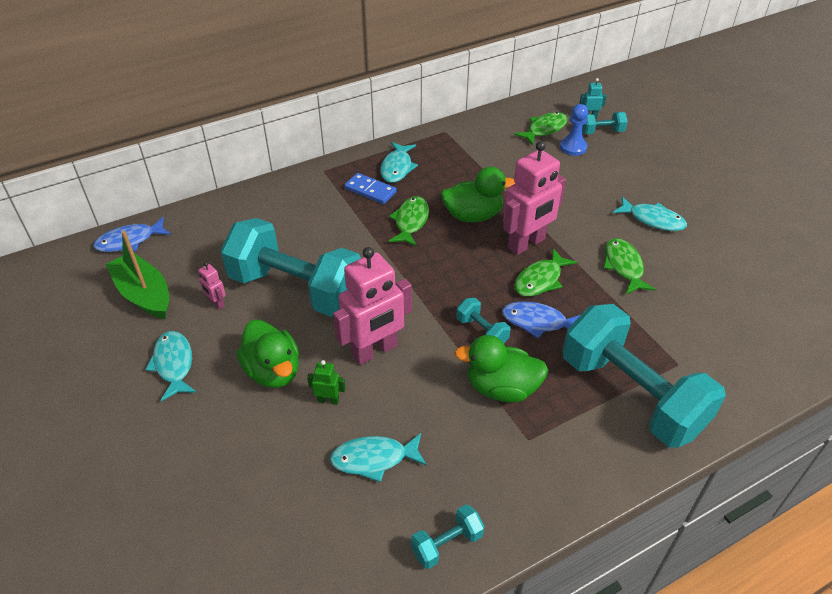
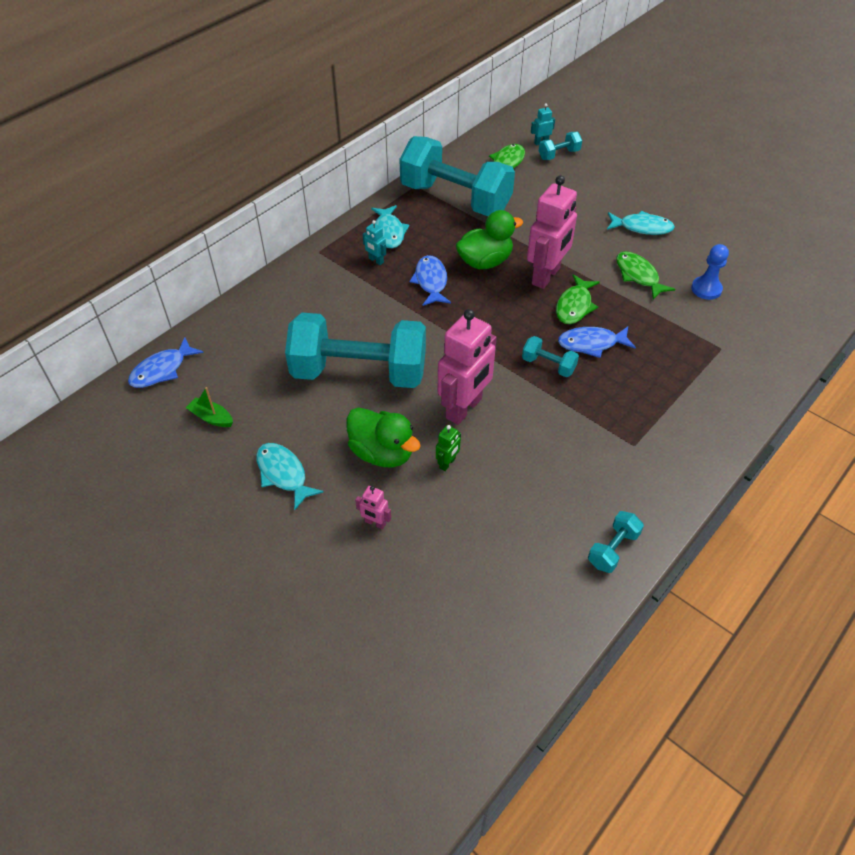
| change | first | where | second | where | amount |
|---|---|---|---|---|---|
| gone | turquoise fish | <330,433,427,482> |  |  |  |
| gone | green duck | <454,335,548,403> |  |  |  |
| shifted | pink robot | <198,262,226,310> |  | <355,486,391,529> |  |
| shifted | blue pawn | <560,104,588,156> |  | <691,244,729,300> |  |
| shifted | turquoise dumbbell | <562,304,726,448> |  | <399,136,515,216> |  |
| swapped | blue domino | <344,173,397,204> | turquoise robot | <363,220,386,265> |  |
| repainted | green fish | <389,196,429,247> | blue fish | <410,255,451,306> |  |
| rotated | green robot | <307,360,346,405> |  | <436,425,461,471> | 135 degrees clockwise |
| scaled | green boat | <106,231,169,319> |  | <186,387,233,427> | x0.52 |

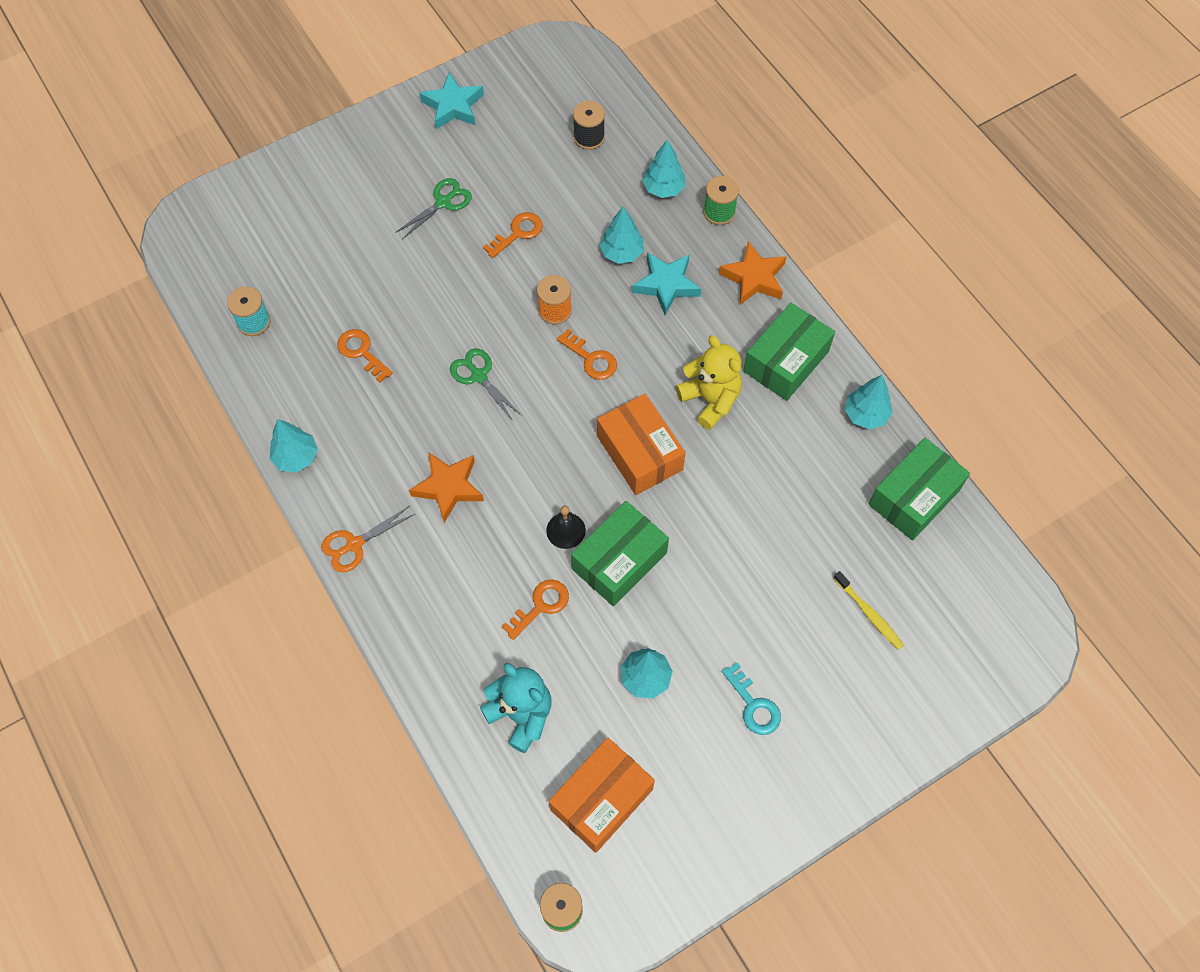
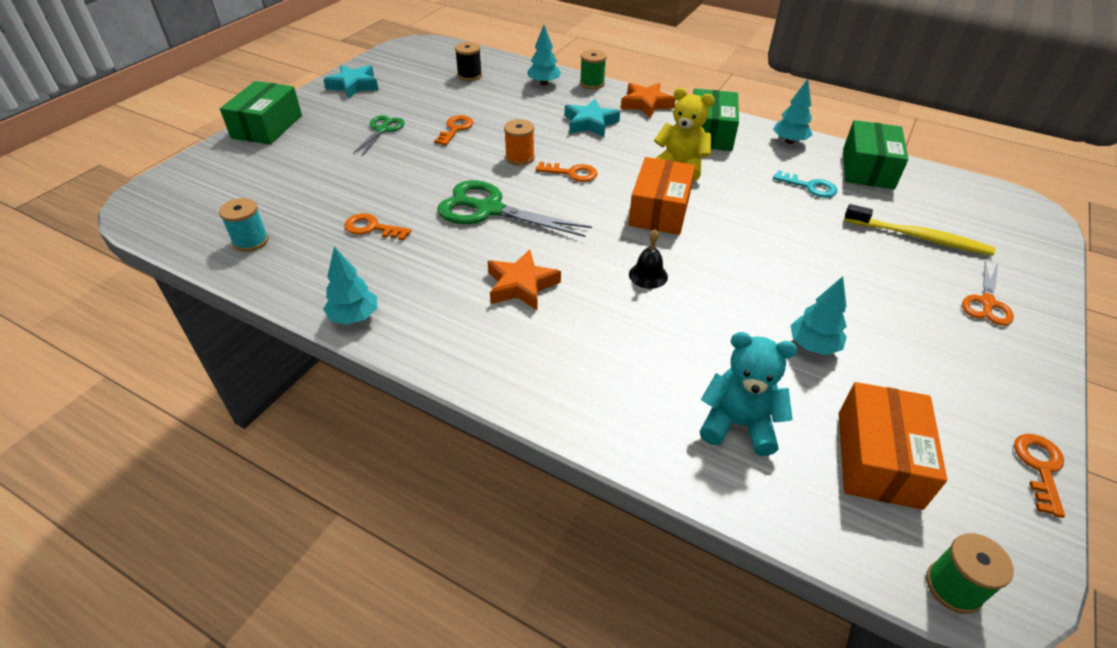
| change | first | where | second | where | amount |
|---|---|---|---|---|---|
| gone | turquoise tree | <600,206,644,264> |  |  |  |
| shifted | orange scissors | <321,506,415,573> |  | <962,261,1014,326> |  |
| shifted | orange key | <502,580,569,640> |  | <1014,434,1065,518> |  |
| shifted | green box | <571,501,669,606> |  | <220,81,302,145> |  |
| shifted | turquoise key | <722,662,781,735> |  | <773,170,837,198> |  |
| rotated | orange box | <597,394,686,495> |  | <628,157,695,235> | 75 degrees clockwise |
| scaled | green scissors | <450,348,522,421> |  | <437,180,592,237> | x1.76 |
| scaled | yellow toothbrush | <833,571,904,650> |  | <844,204,995,256> | x1.62 |

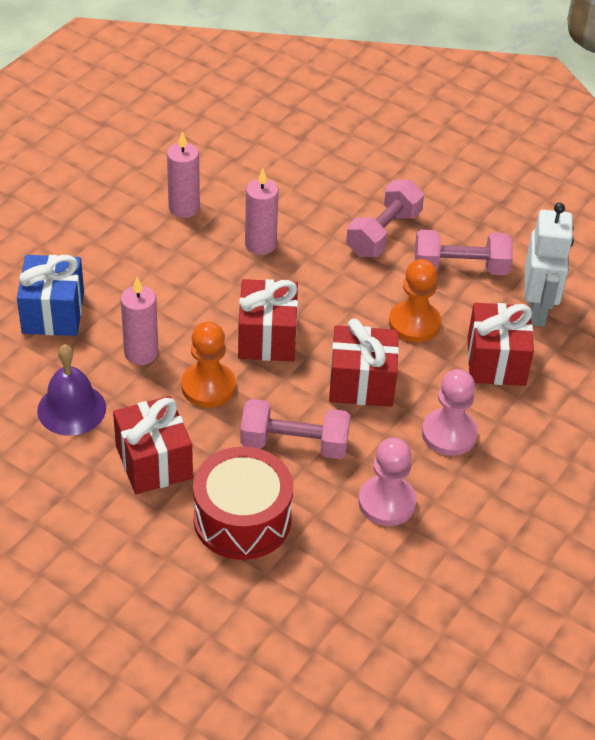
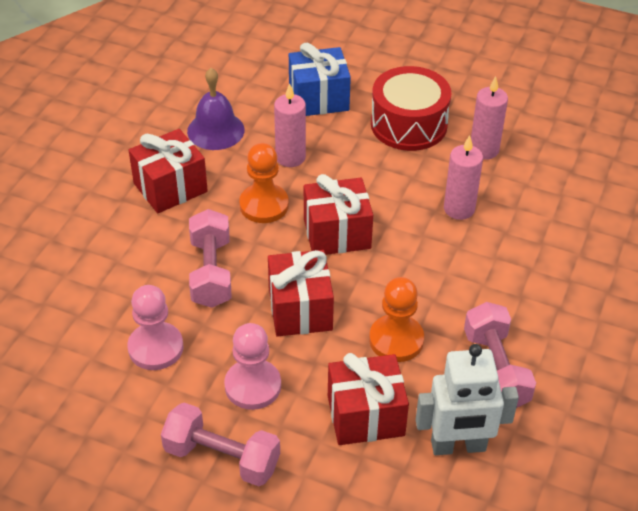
| change | first | where | second | where | amount |
|---|---|---|---|---|---|
| shifted | red drum | <193,447,293,560> |  | <371,66,452,151> |  |
| shifted | pink dumbbell | <346,179,424,257> |  | <161,403,280,486> |  |

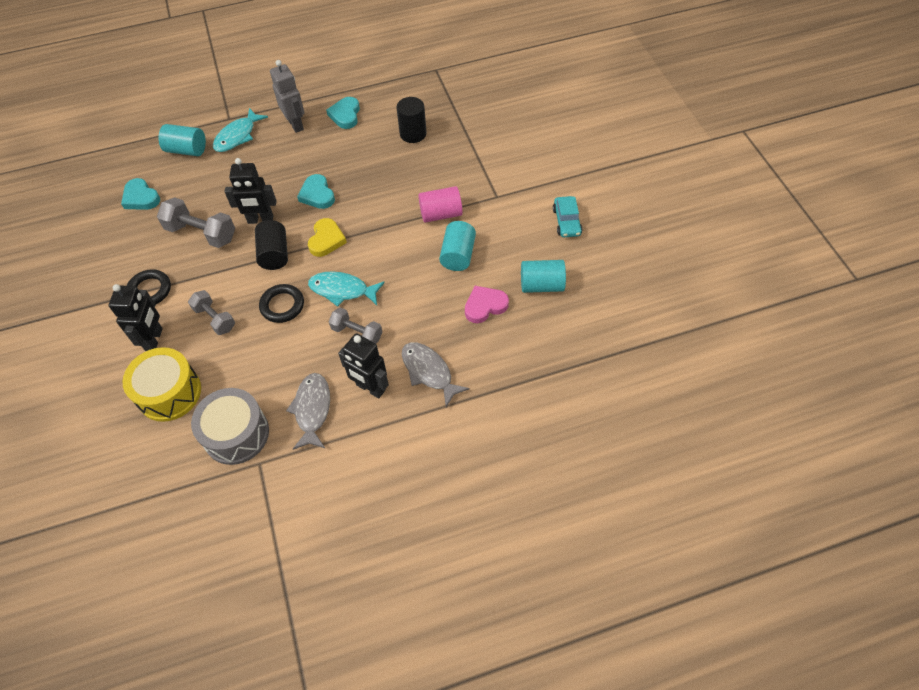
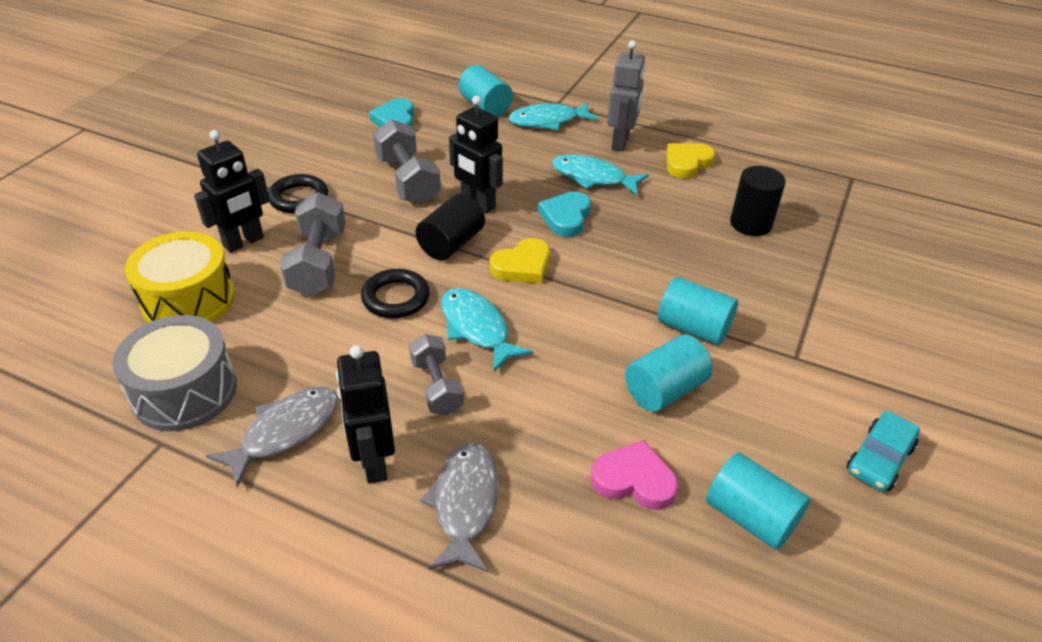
| change | first | where | second | where | amount |
|---|---|---|---|---|---|
| new |  |  | turquoise fish | <552,154,649,195> |  |
| repainted | turquoise heart | <326,97,360,129> | yellow heart | <666,143,715,179> |  |
| repainted | pink cylinder | <418,186,463,223> | turquoise cylinder | <658,277,738,345> |  |
| scaled | grey dumbbell | <188,290,235,335> |  | <280,192,345,297> | x1.54 |

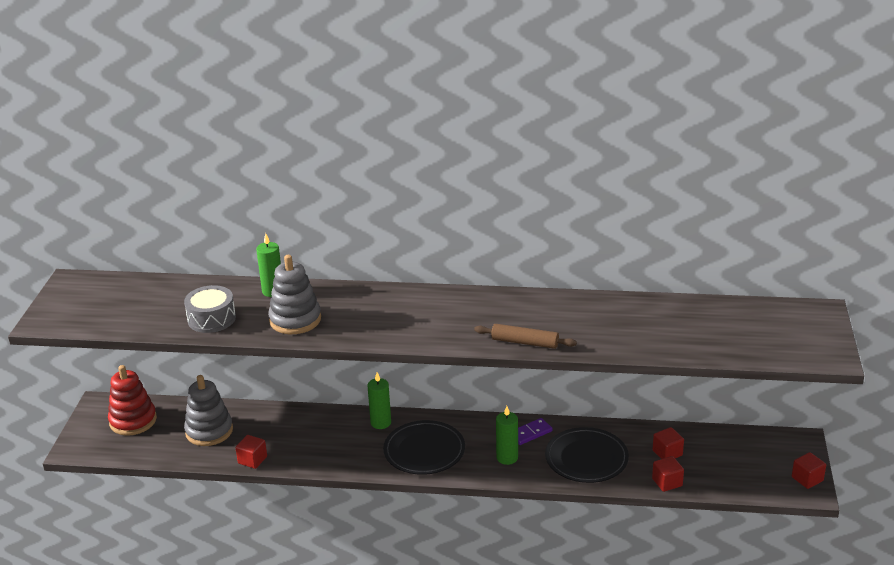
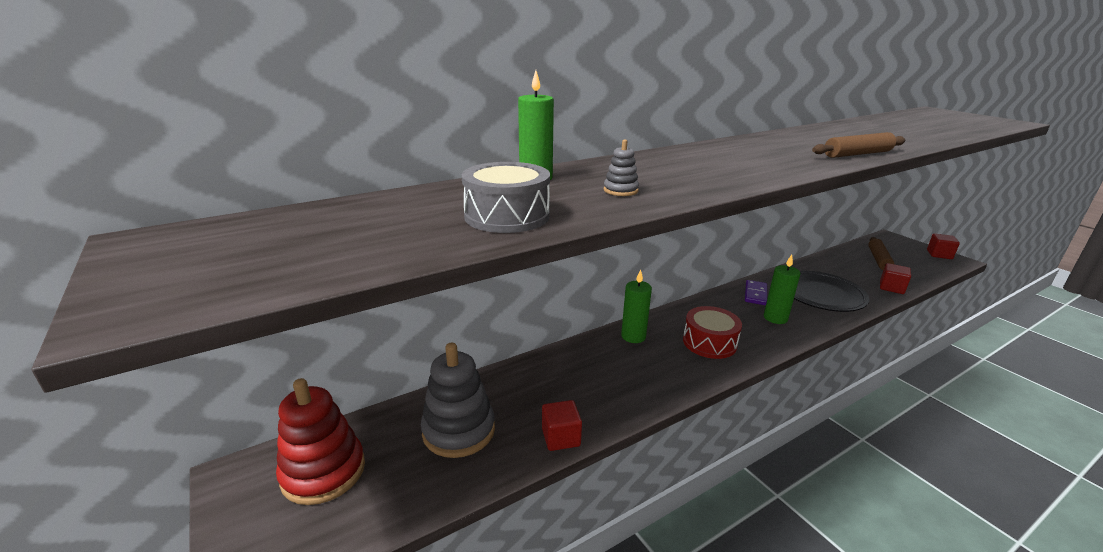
| change | first | where | second | where | amount |
|---|---|---|---|---|---|
| gone | red cube | <652,427,684,459> |  |  |  |
| new |  |  | brown rolling pin | <868,237,894,270> |  |
| swapped | black plate | <383,420,465,475> | red drum | <683,306,742,359> |  |
| scaled | grey stacking toy | <268,255,321,334> |  | <604,139,639,196> | x0.44 |

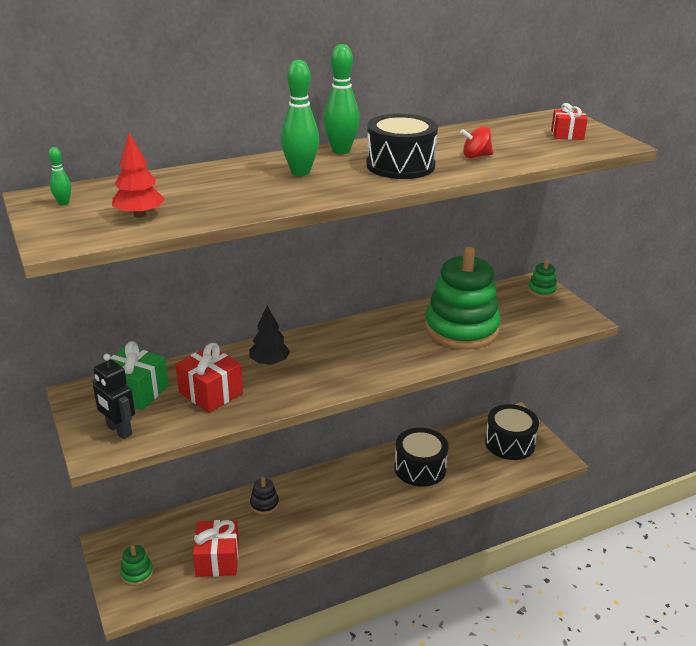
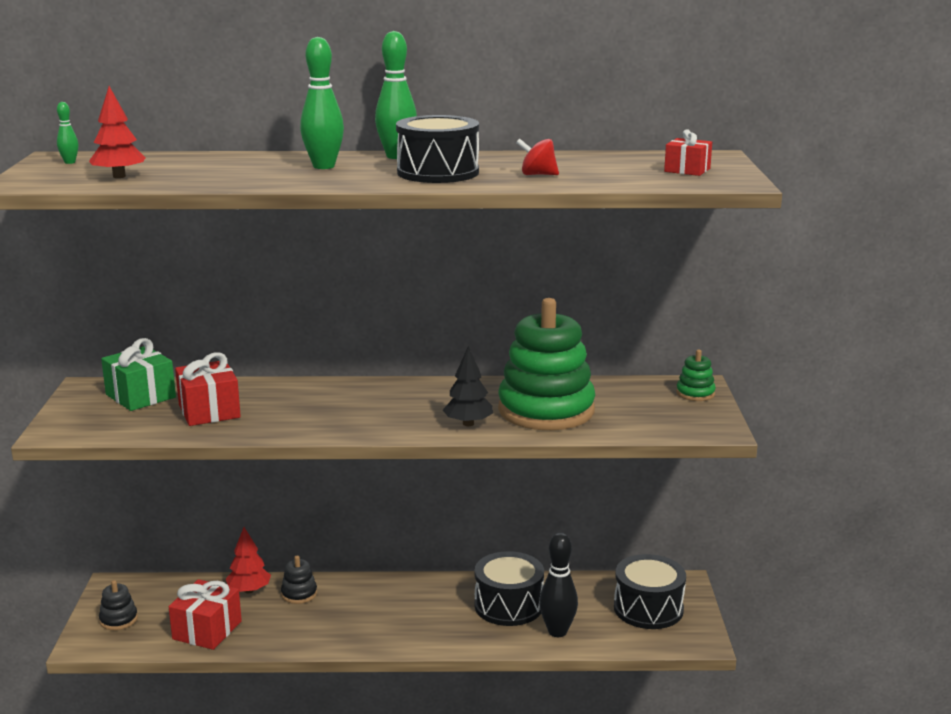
| change | first | where | second | where | amount |
|---|---|---|---|---|---|
| gone | black robot | <92,354,135,439> |  |  |  |
| new |  |  | red tree | <226,527,271,593> |  |
| new |  |  | black bowling pin | <539,533,578,637> |  |
| shifted | black tree | <249,306,290,365> |  | <443,346,493,426> |  |
| repainted | green stacking toy | <120,545,153,586> | black stacking toy | <99,580,138,630> |  |

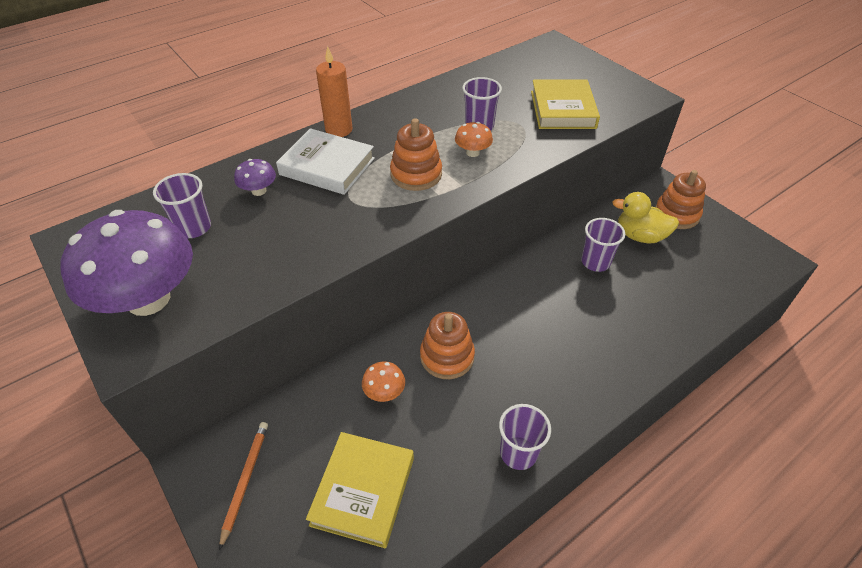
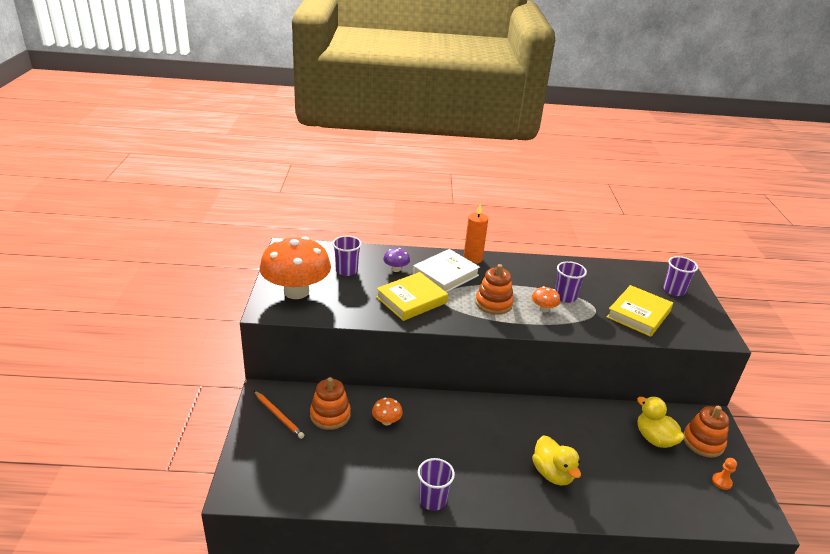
| change | first | where | second | where | amount |
|---|---|---|---|---|---|
| new |  |  | yellow duck | <532,436,581,485> |  |
| new |  |  | orange pawn | <712,458,737,490> |  |
| shifted | yellow book | <306,432,414,548> |  | <376,272,448,321> |  |
| shifted | orange stacking toy | <420,312,475,379> |  | <310,377,351,430> |  |
| shifted | purple cup | <581,218,625,272> |  | <663,256,698,296> |  |
| repainted | purple mushroom | <60,210,193,316> | orange mushroom | <260,236,331,299> |  |
| rotated | orange pencil | <219,422,268,550> |  | <254,391,304,439> | 90 degrees clockwise |
| rotated | white book | <276,128,375,195> |  | <412,249,480,292> | 75 degrees clockwise |

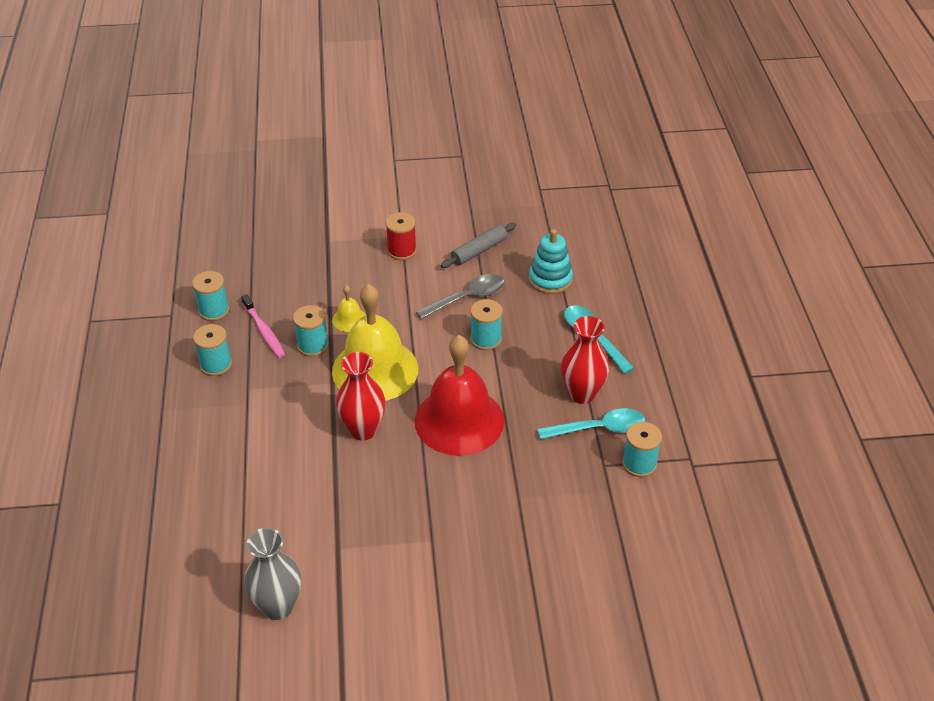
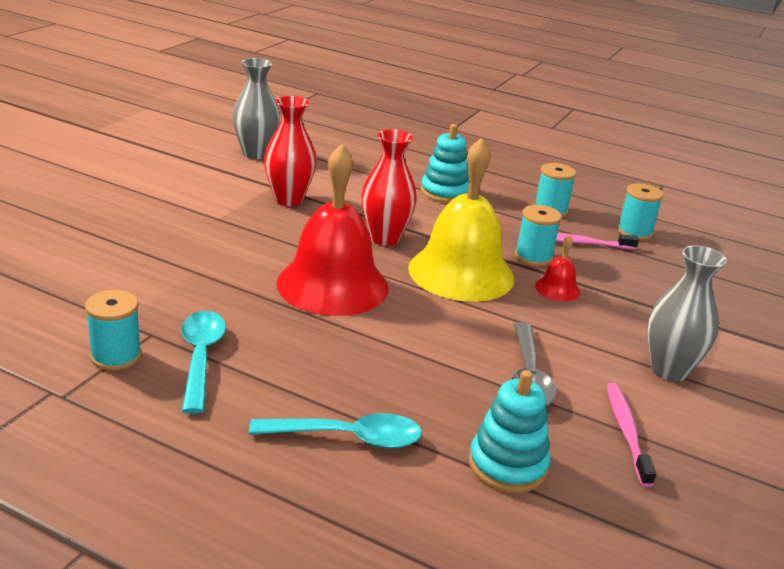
| change | first | where | second | where | amount |
|---|---|---|---|---|---|
| gone | turquoise spool | <470,299,503,350> |  |  |  |
| new |  |  | turquoise stacking toy | <421,124,469,203> |  |
| shifted | red vase | <561,316,609,404> |  | <264,96,316,206> |  |
| swapped | red spool | <386,212,417,260> | grey vase | <648,245,727,382> |  |
| swapped | grey rolling pin | <441,223,516,268> | pink toothbrush | <607,383,656,487> |  |
| repainted | yellow bell | <332,285,366,332> | red bell | <535,235,580,301> |  |
| rotated | turquoise spoon | <538,408,645,440> |  | <181,311,226,414> | 150 degrees clockwise |

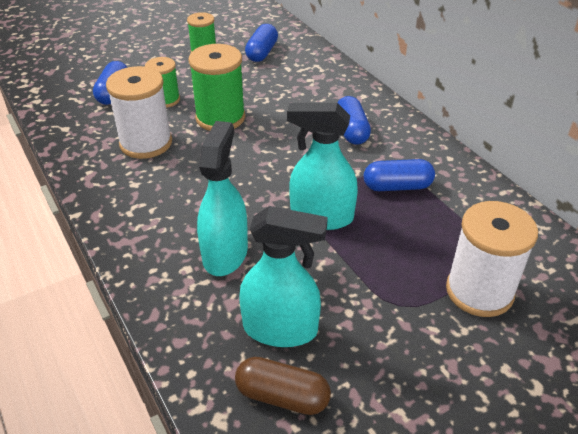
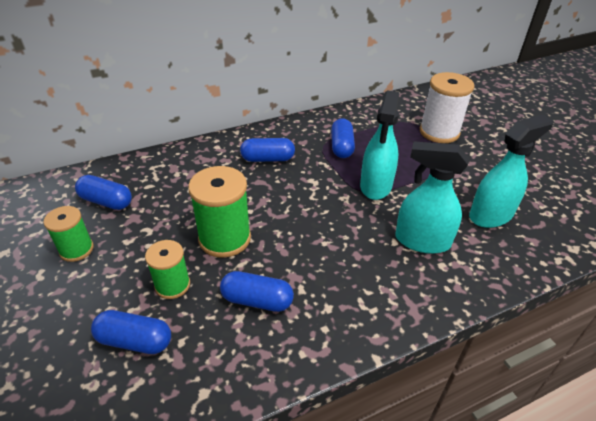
| change | first | where | second | where | amount |
|---|---|---|---|---|---|
| gone | brown capsule | <235,357,331,415> |  |  |  |
| swapped | white spool | <106,66,172,159> | blue capsule | <220,271,294,312> |  |
| rotated | turquoise spray bottle | <239,206,328,347> |  | <469,115,553,228> | 45 degrees clockwise |

